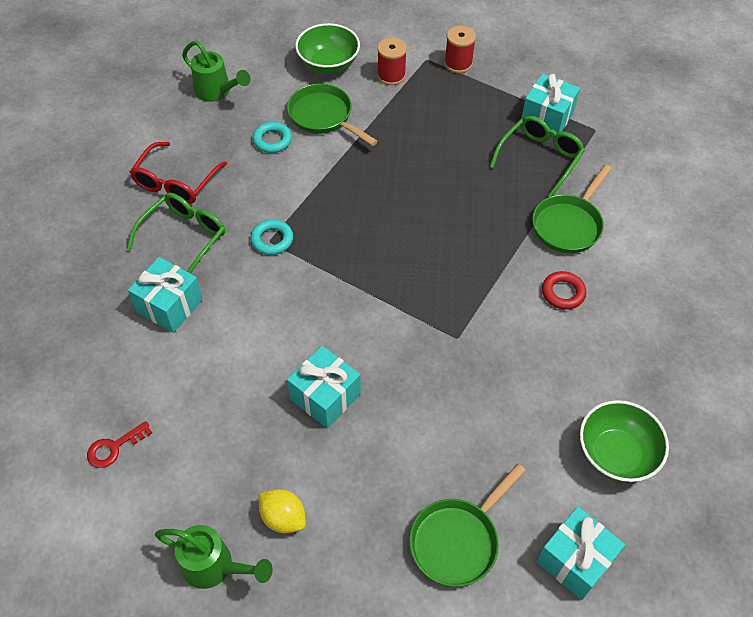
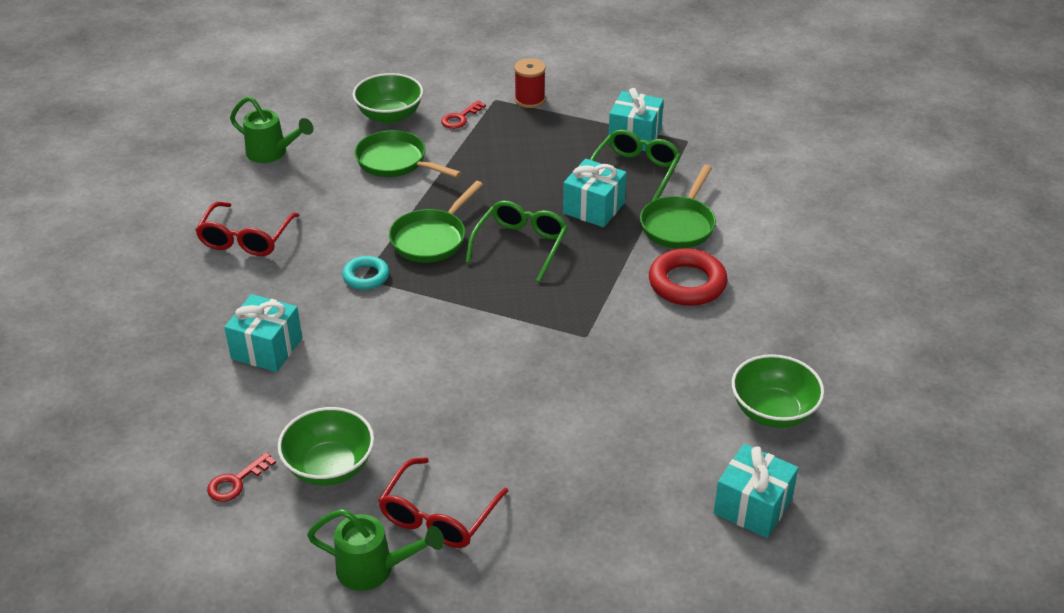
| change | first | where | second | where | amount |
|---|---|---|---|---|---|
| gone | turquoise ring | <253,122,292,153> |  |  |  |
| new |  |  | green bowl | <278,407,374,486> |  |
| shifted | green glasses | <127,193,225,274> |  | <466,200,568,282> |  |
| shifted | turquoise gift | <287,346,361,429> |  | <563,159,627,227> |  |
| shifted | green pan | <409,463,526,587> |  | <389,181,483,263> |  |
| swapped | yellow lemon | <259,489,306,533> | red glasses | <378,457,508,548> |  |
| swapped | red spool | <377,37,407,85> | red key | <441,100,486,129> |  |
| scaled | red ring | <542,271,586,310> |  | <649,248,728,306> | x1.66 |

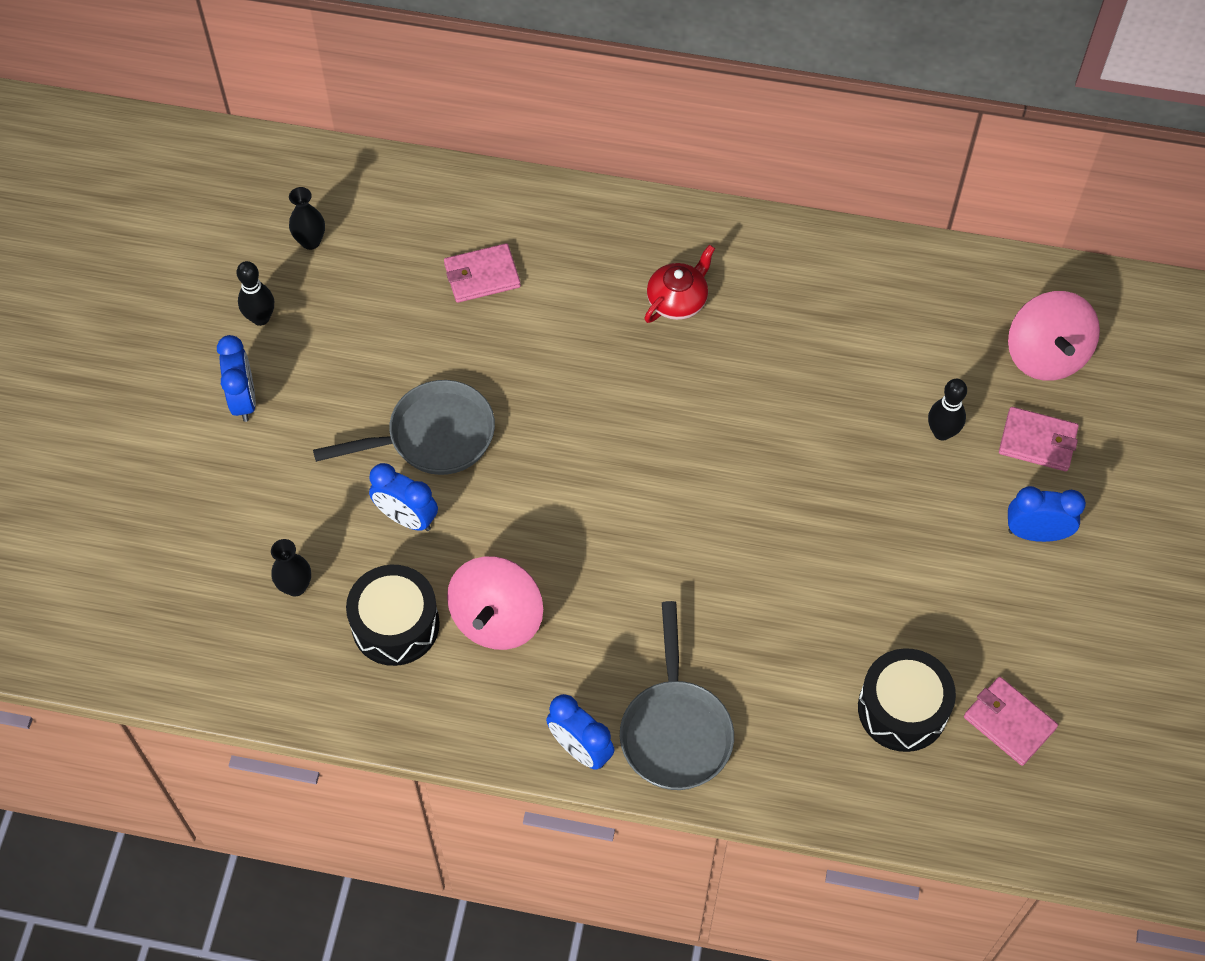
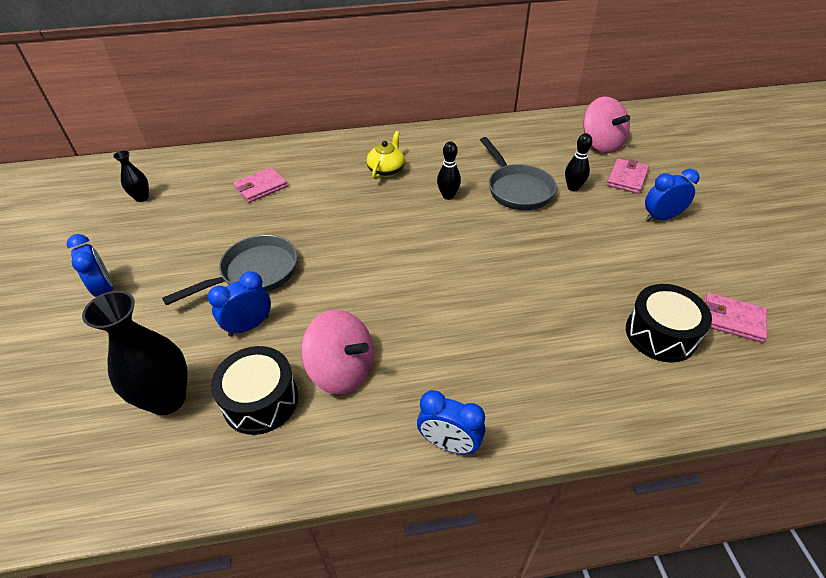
| change | first | where | second | where | amount |
|---|---|---|---|---|---|
| shifted | black bowling pin | <237,261,274,326> |  | <437,141,461,200> |  |
| shifted | grey pan | <620,601,734,790> |  | <480,137,557,210> |  |
| repainted | red teapot | <644,245,715,323> | yellow teapot | <366,131,405,179> |  |
| rotated | blue clock | <369,463,438,531> |  | <208,271,271,336> | 135 degrees clockwise |
| rotated | pink spinning top | <447,557,543,650> |  | <301,310,374,394> | 60 degrees counterclockwise |
| rotated | pink wallet | <999,407,1079,471> |  | <607,158,649,194> | 60 degrees counterclockwise |
| scaled | black vase | <271,539,311,596> |  | <82,291,187,415> | x1.95 |

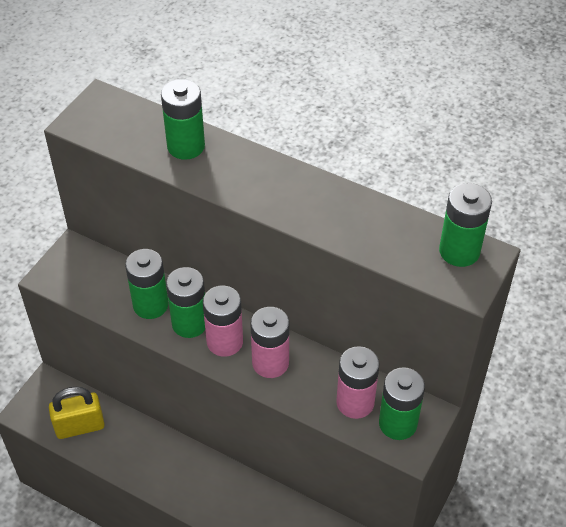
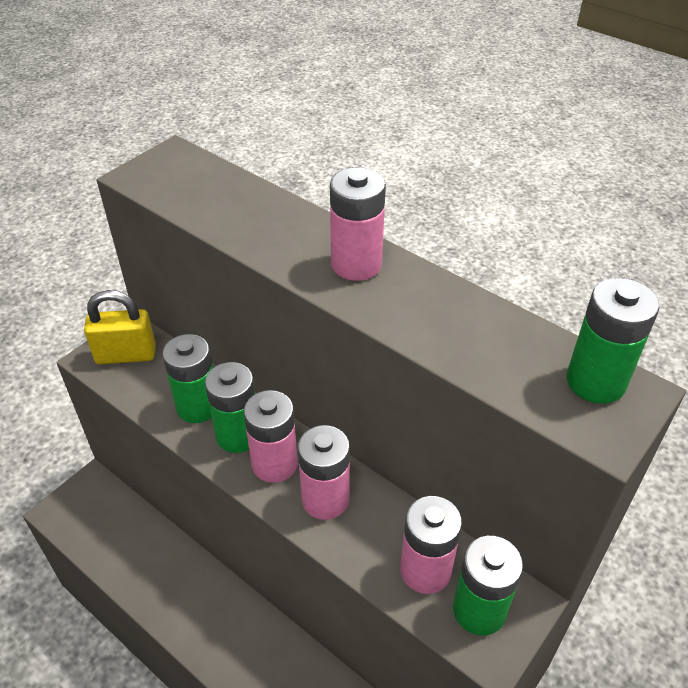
| change | first | where | second | where | amount |
|---|---|---|---|---|---|
| gone | green battery | <161,79,205,160> |  |  |  |
| new |  |  | pink battery | <330,167,386,281> |  |
| shifted | yellow padlock | <49,387,104,439> |  | <84,290,156,364> |  |

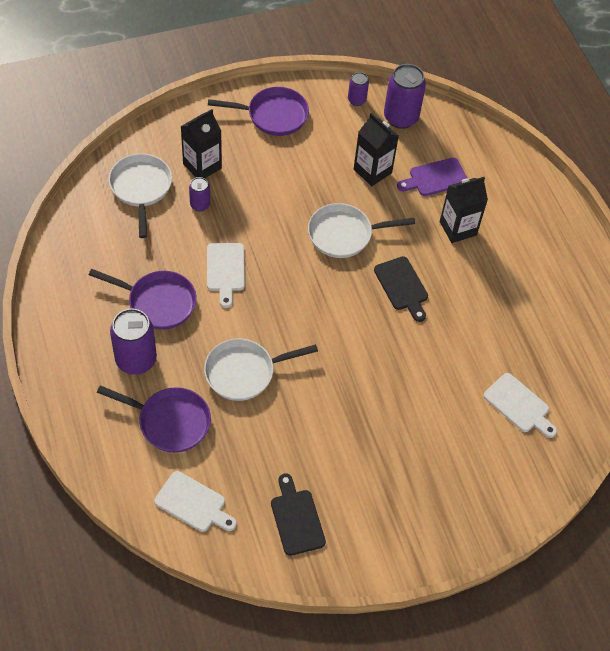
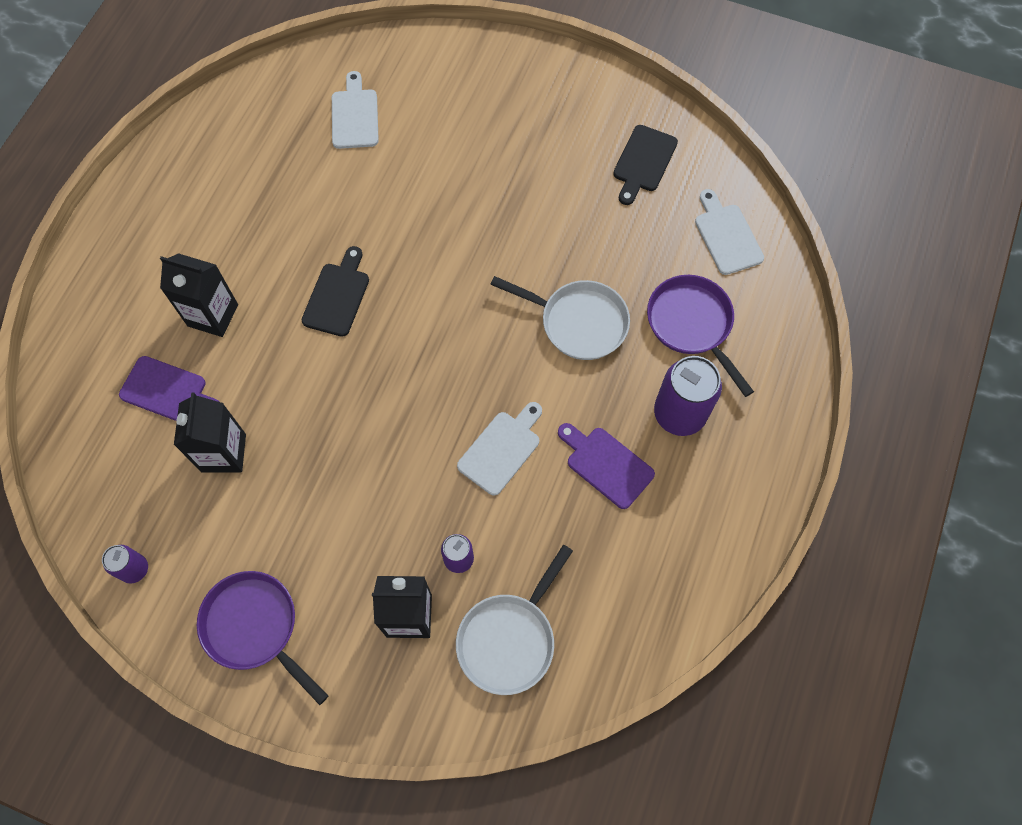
| change | first | where | second | where | amount |
|---|---|---|---|---|---|
| gone | white pan | <308,203,415,258> |  |  |  |
| gone | purple can | <384,64,426,129> |  |  |  |
| swapped | purple pan | <89,269,197,330> | purple cutting board | <558,423,655,509> |  |

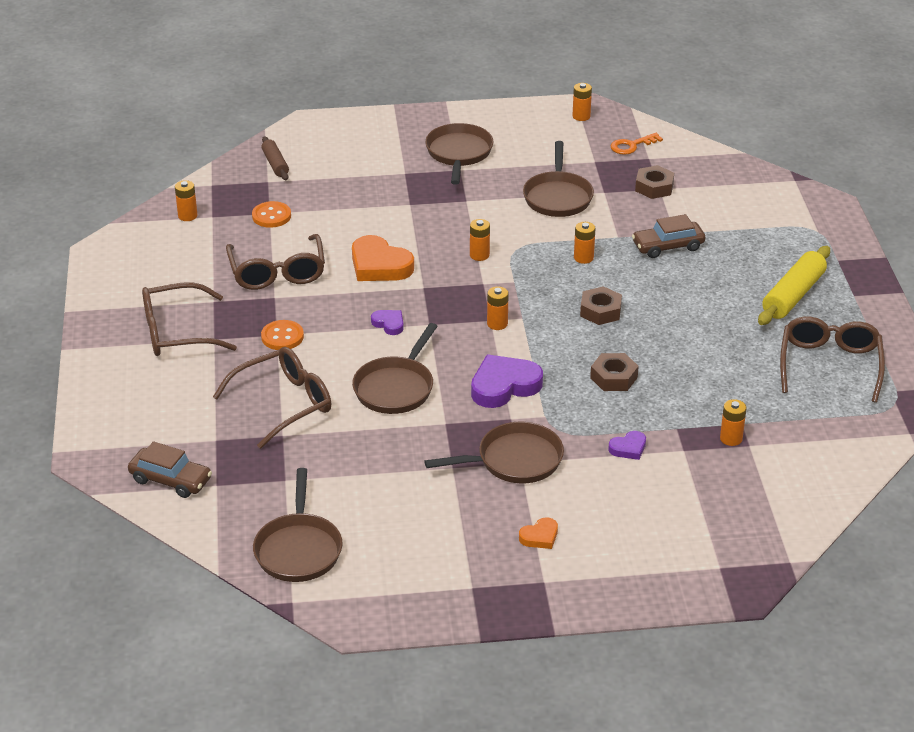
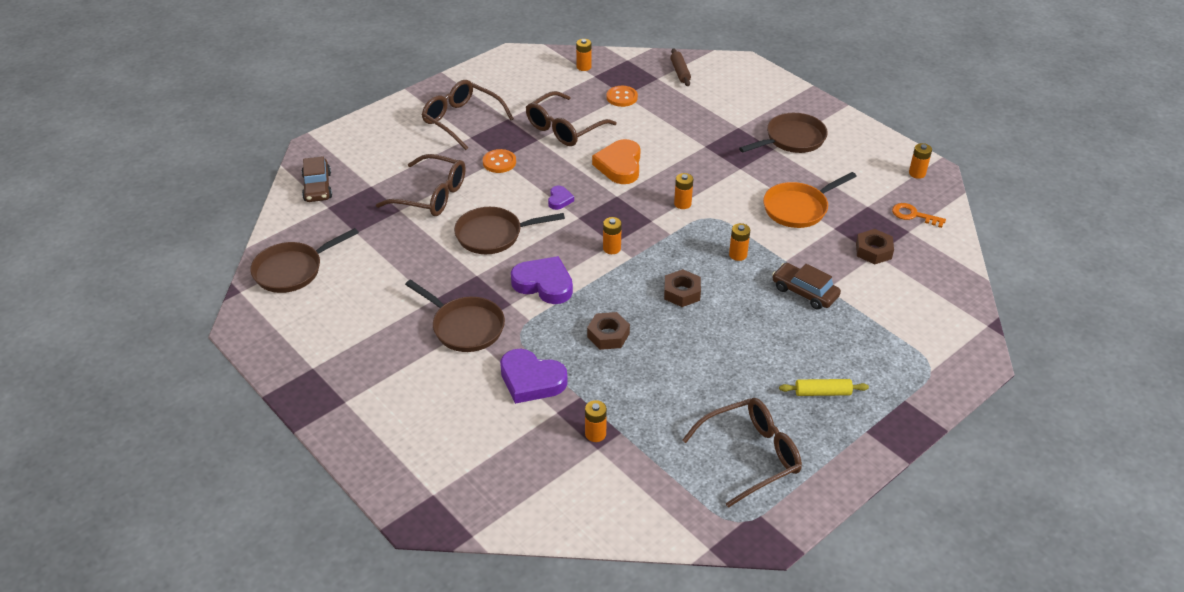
| change | first | where | second | where | amount |
|---|---|---|---|---|---|
| gone | orange heart | <519,517,558,549> |  |  |  |
| repainted | brown pan | <523,141,594,217> | orange pan | <763,172,857,228> |  |
| rotated | brown rolling pin | <261,136,289,180> |  | <670,48,691,86> | 45 degrees counterclockwise |
| scaled | purple heart | <608,431,646,460> |  | <500,349,568,404> | x1.96 |
| scaled | yellow rolling pin | <758,246,830,325> |  | <779,379,869,396> | x0.59 |

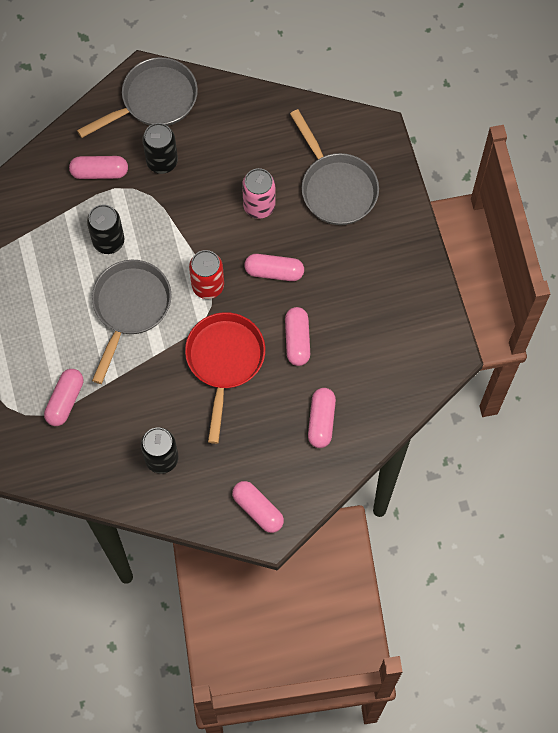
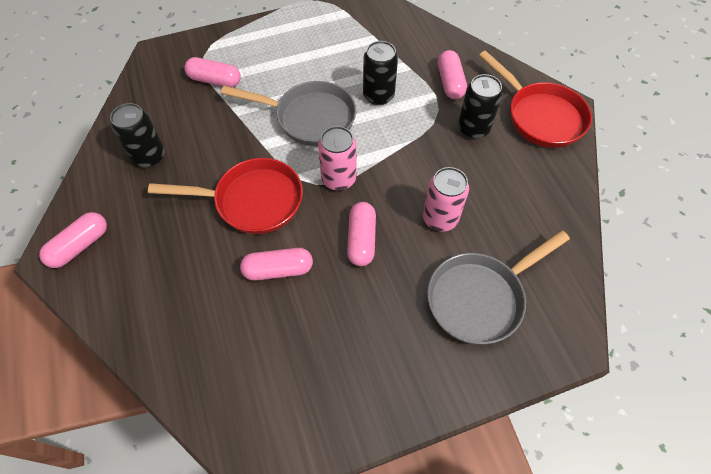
| change | first | where | second | where | amount |
|---|---|---|---|---|---|
| gone | pink capsule | <308,388,336,448> |  |  |  |
| repainted | grey pan | <77,57,198,138> | red pan | <479,50,592,148> |  |
| repainted | red can | <189,250,224,299> | pink can | <318,126,356,191> |  |

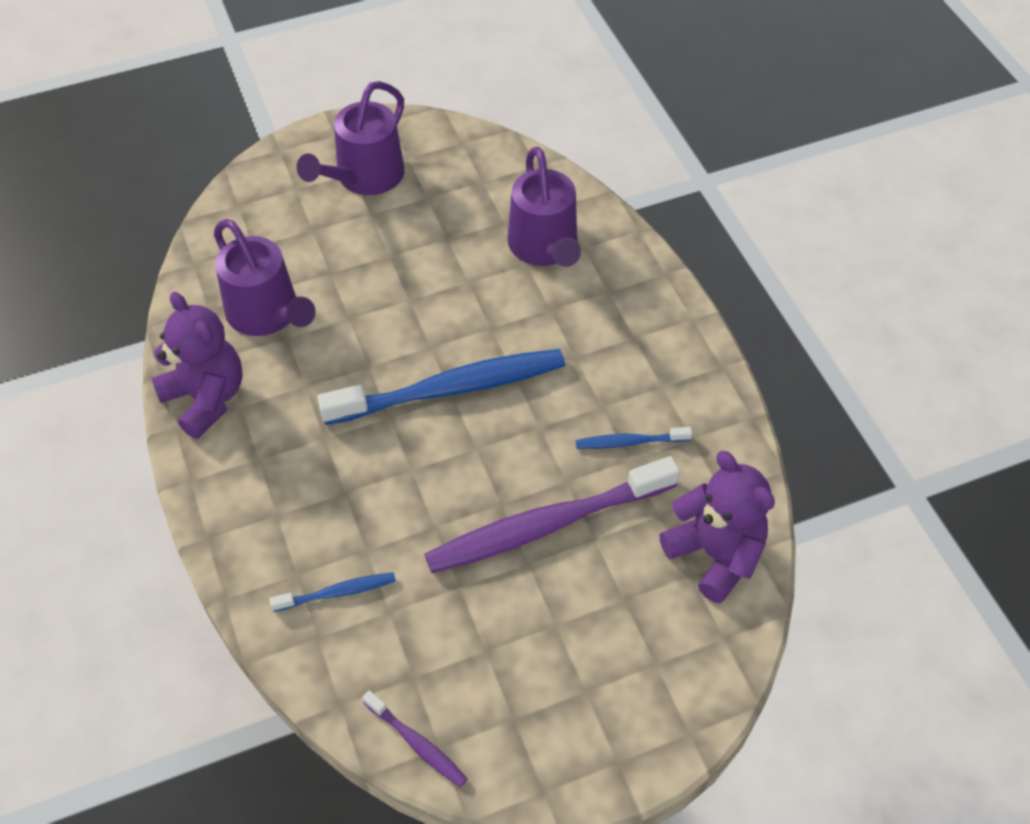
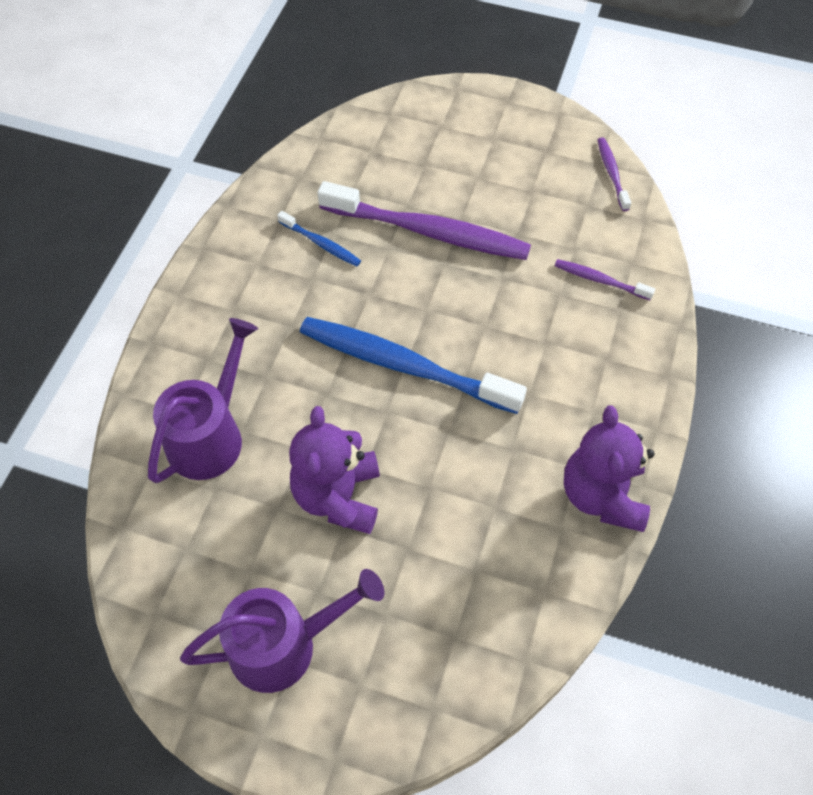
| change | first | where | second | where | amount |
|---|---|---|---|---|---|
| gone | purple watering can | <214,219,316,336> |  |  |  |
| shifted | purple teddy bear | <659,451,775,603> |  | <289,406,380,534> |  |
| repainted | blue toothbrush | <269,572,396,612> | purple toothbrush | <555,259,655,300> |  |

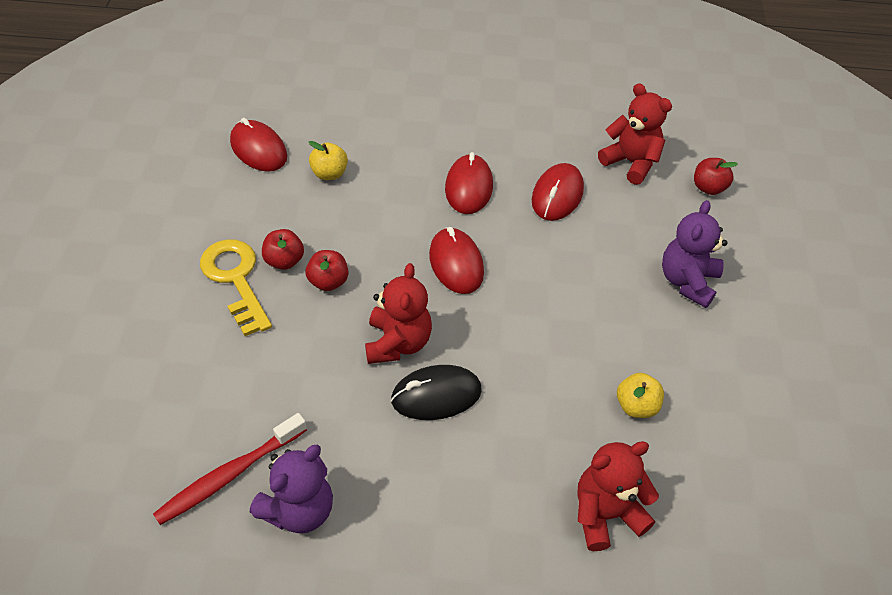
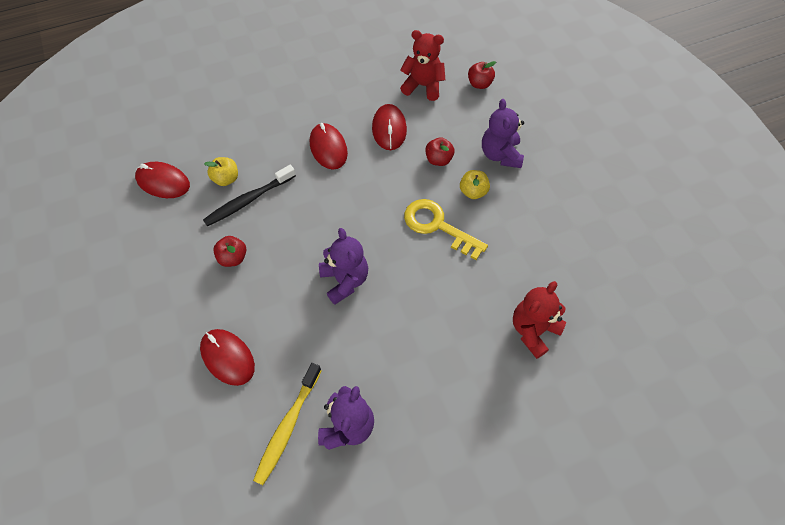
| change | first | where | second | where | amount |
|---|---|---|---|---|---|
| gone | black mouse | <391,365,482,420> |  |  |  |
| new |  |  | black toothbrush | <203,165,296,226> |  |
| shifted | yellow key | <200,239,272,336> |  | <404,199,488,260> |  |
| shifted | red apple | <306,250,348,291> |  | <426,137,455,166> |  |
| shifted | red mouse | <429,227,484,294> |  | <200,329,255,386> |  |
| shifted | yellow apple | <617,373,664,418> |  | <460,170,490,199> |  |
| repainted | red toothbrush | <153,413,307,525> | yellow toothbrush | <253,363,322,485> |  |
| repainted | red teddy bear | <365,263,432,364> | purple teddy bear | <319,228,368,305> |  |

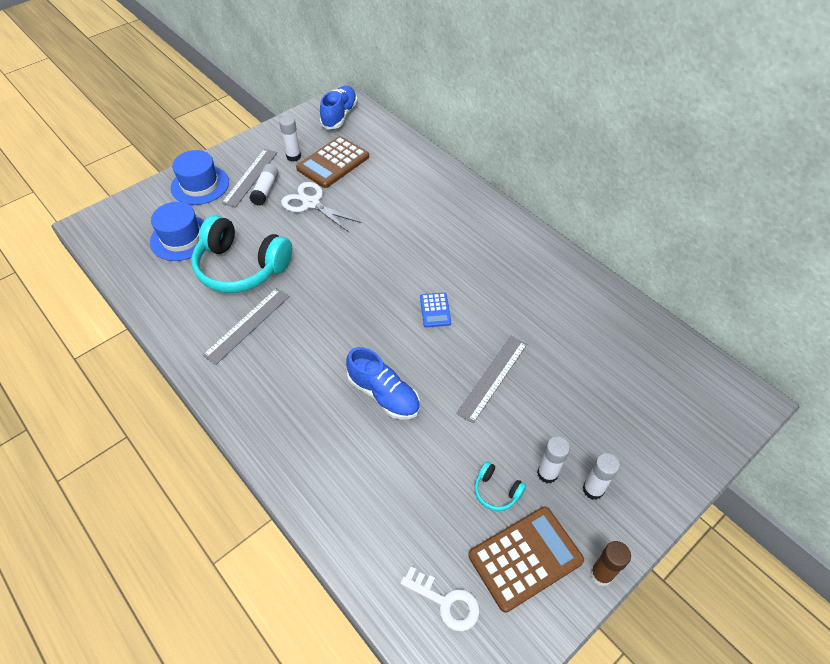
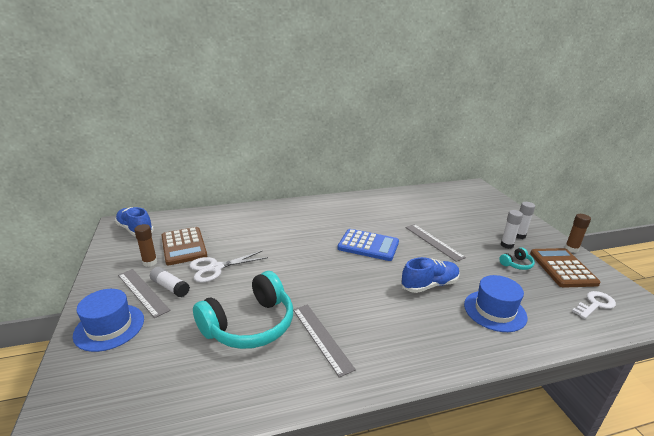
| change | first | where | second | where | amount |
|---|---|---|---|---|---|
| shifted | blue hat | <150,202,205,261> |  | <464,275,528,332> |  |
| repainted | white glue stick | <279,116,301,162> | brown glue stick | <134,224,157,267> |  |
| scaled | blue calculator | <420,292,451,327> |  | <338,229,399,261> | x1.91 |

